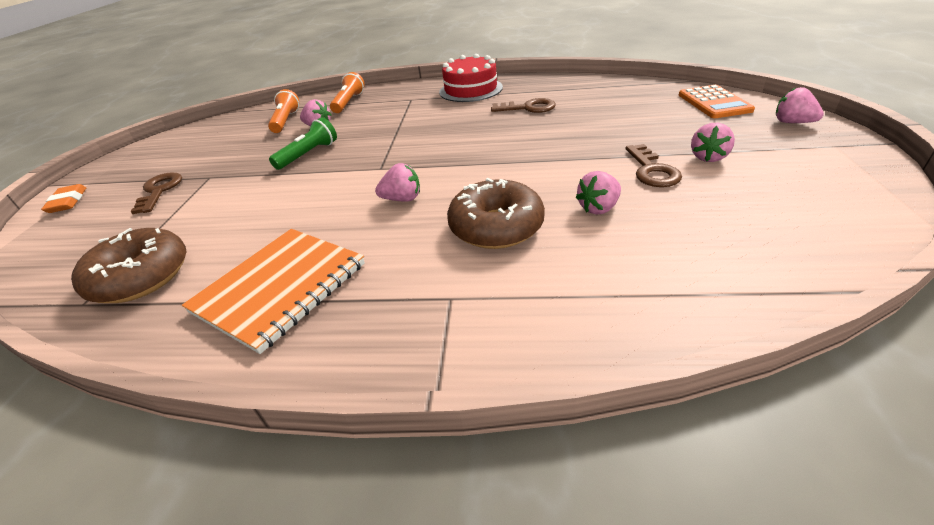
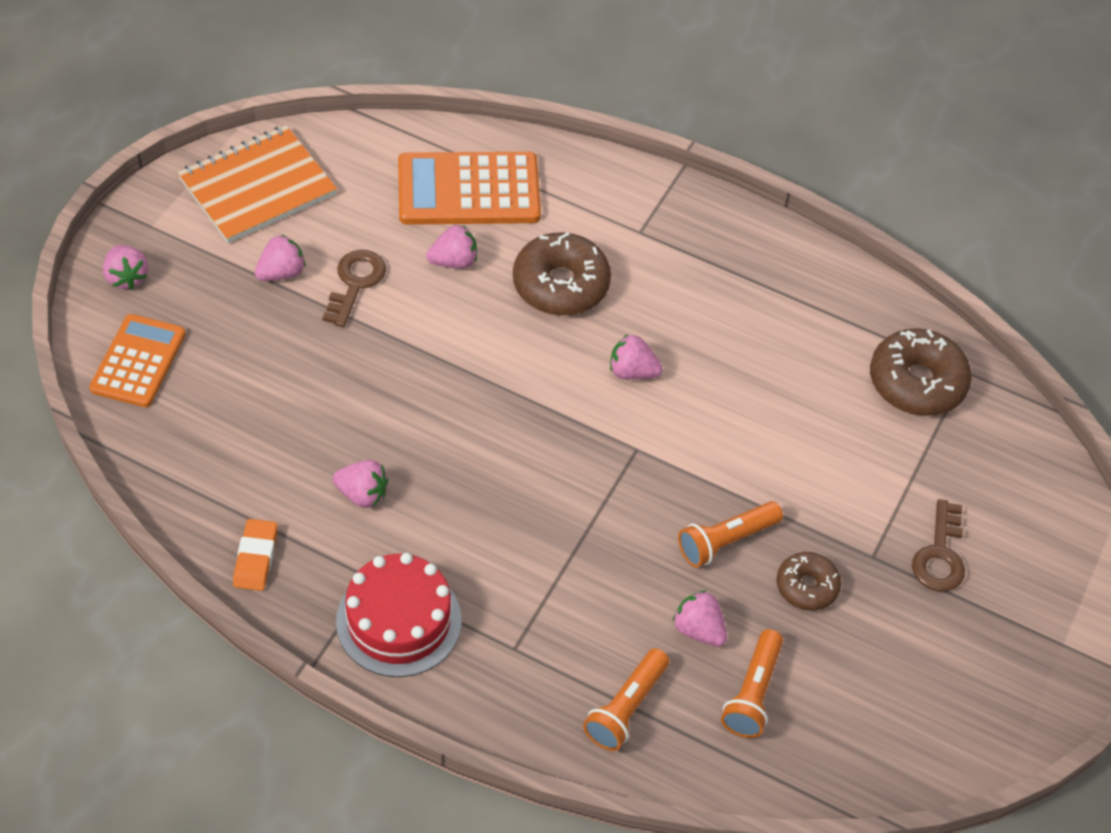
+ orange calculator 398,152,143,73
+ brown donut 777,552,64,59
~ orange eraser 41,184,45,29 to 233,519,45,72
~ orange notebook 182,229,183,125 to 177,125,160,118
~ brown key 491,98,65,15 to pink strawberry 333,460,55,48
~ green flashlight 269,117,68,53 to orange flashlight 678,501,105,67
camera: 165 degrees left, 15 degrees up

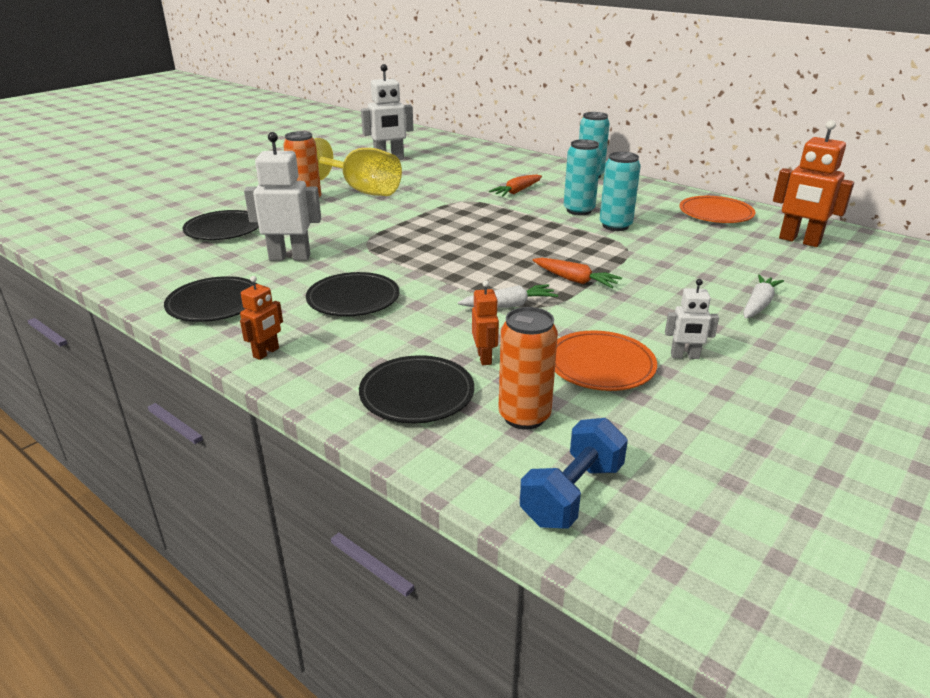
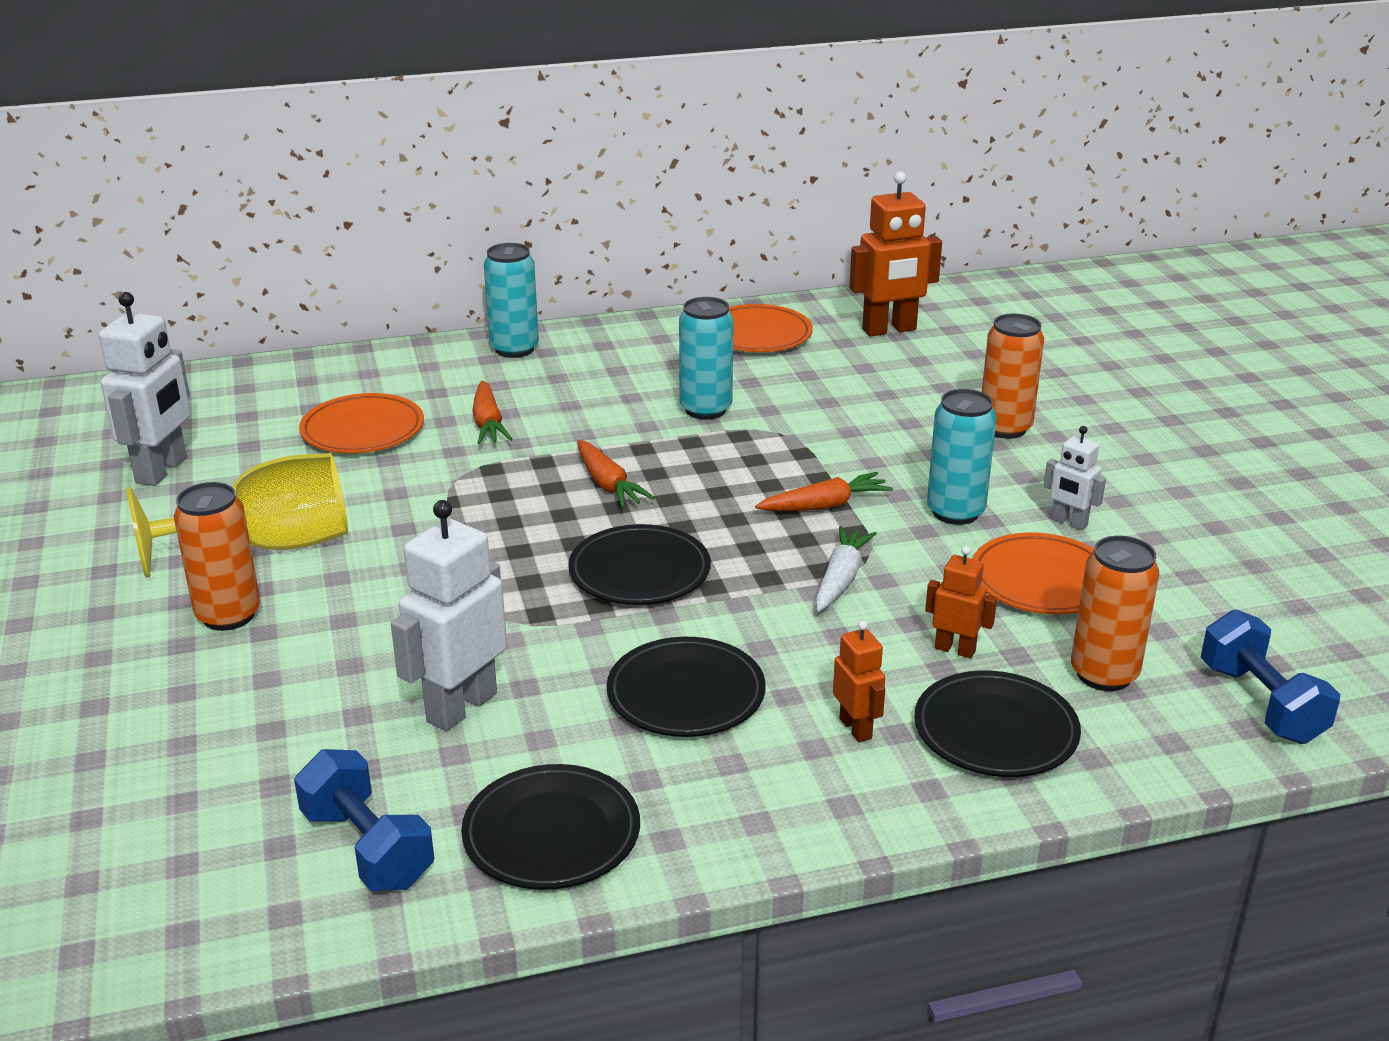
+ blue dumbbell 294,749,140,142
+ orange plate 299,393,125,60
+ orange carrot 577,440,78,68
~ black plate 182,210,77,30 to 568,524,143,81
~ orange robot 240,276,43,84 to 833,620,52,122
~ turquoise can 564,139,37,76 to 927,389,70,136
~ white carrot 743,275,41,44 to orange can 982,313,62,126
~ white robot 665,279,54,80 = 1044,426,62,104 90 degrees clockwise
camera: 55 degrees left, 0 degrees up

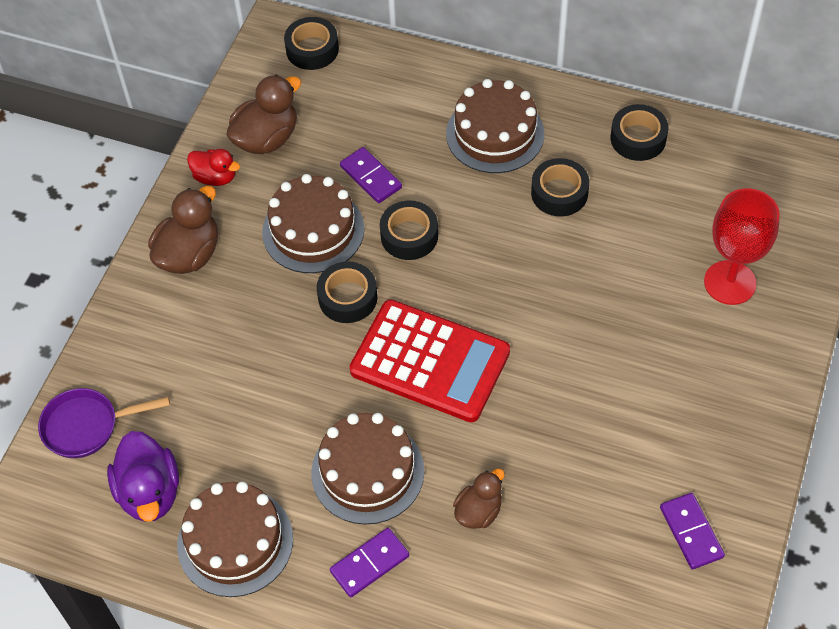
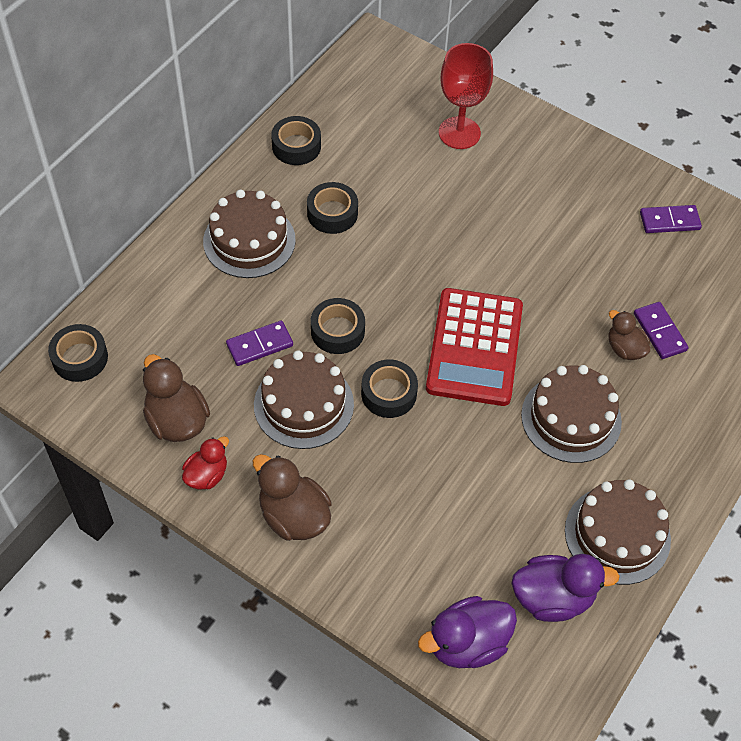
~ purple domino 330,528,79,69 to 634,302,54,57
~ purple pan 38,388,132,70 to purple duck 418,596,99,72
~ red calculator 350,300,160,122 = 426,288,97,118 150 degrees clockwise
camera: 80 degrees left, 0 degrees up

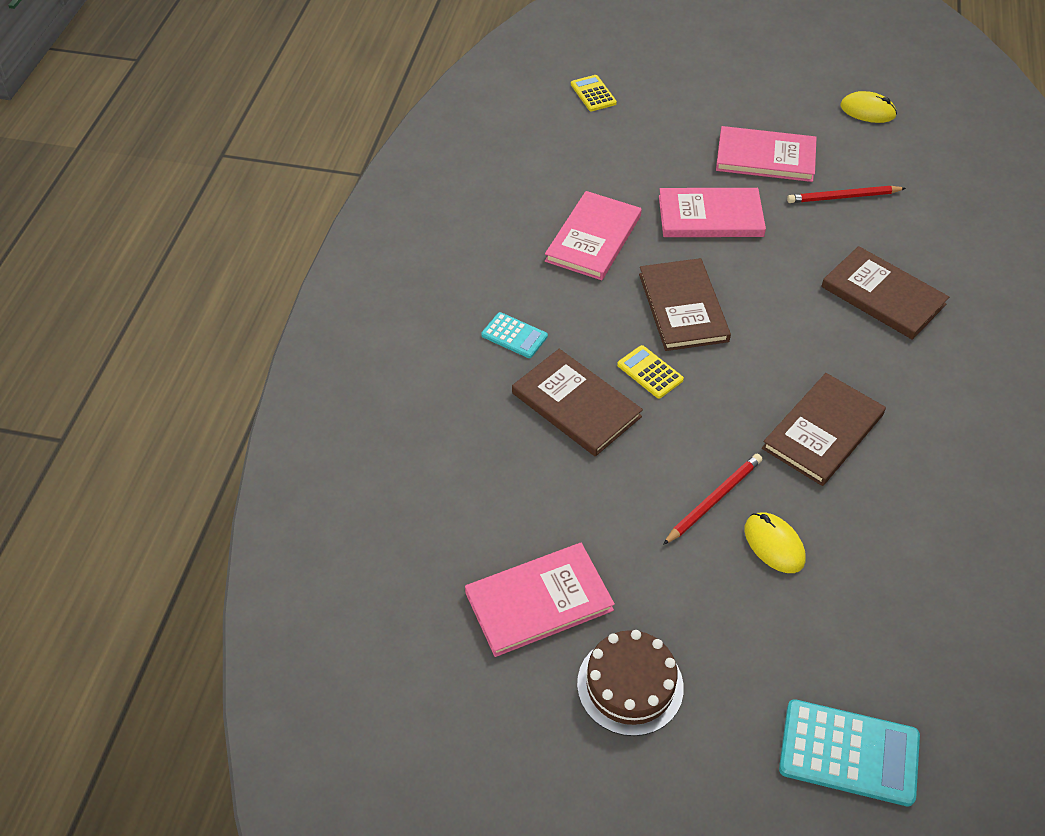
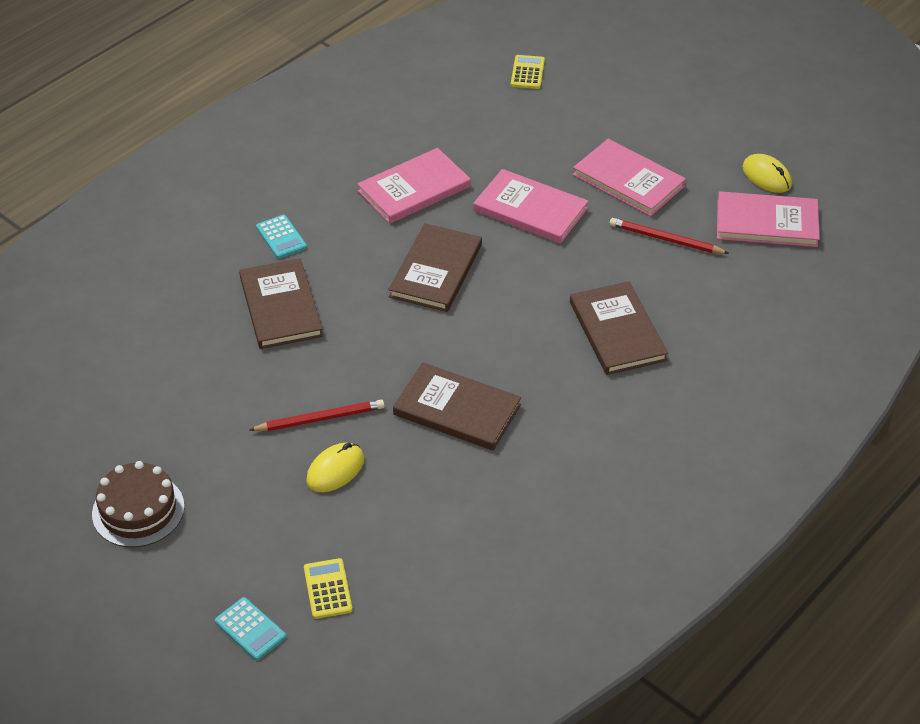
~ pink book 465,543,150,114 to 717,191,103,56
~ yellow calculator 617,345,67,54 to 304,558,48,61
~ yellow mouse 745,513,61,60 = 306,443,58,49 45 degrees clockwise
~ brown book 762,373,124,113 = 393,362,128,88 45 degrees clockwise
~ turquoise calculator 779,699,141,107 = 215,597,71,63 x0.57
camera: 30 degrees right, 5 degrees down

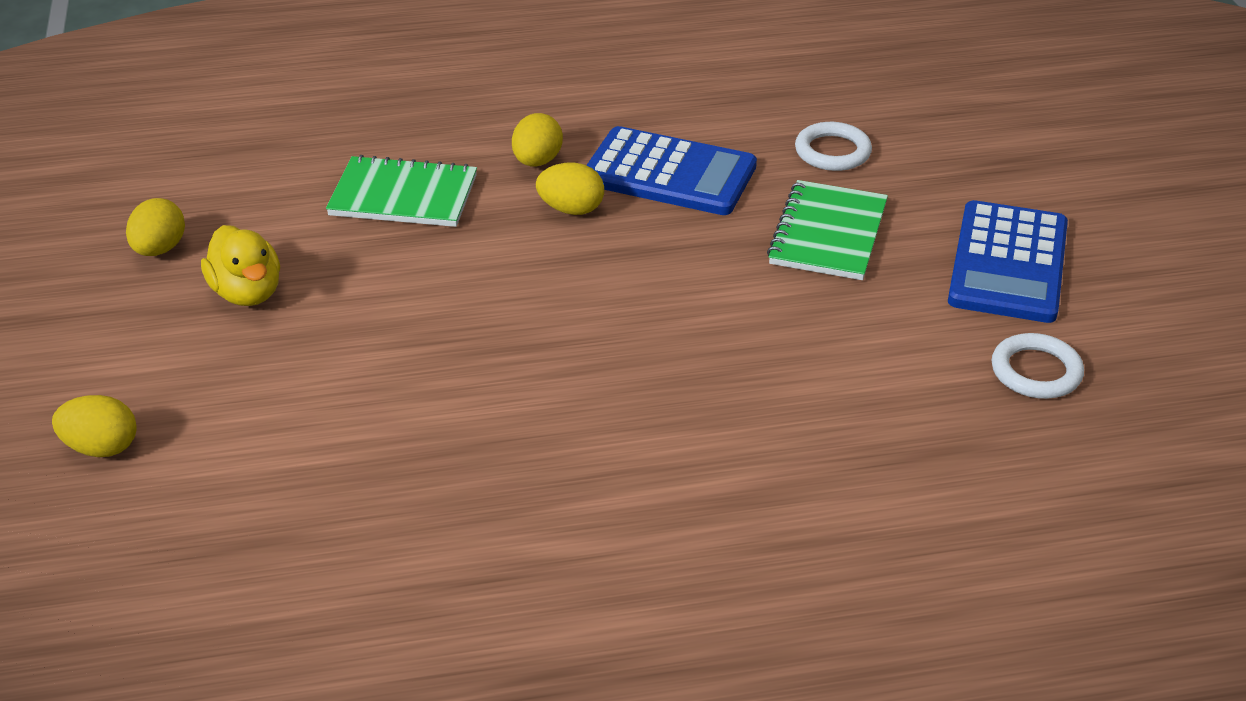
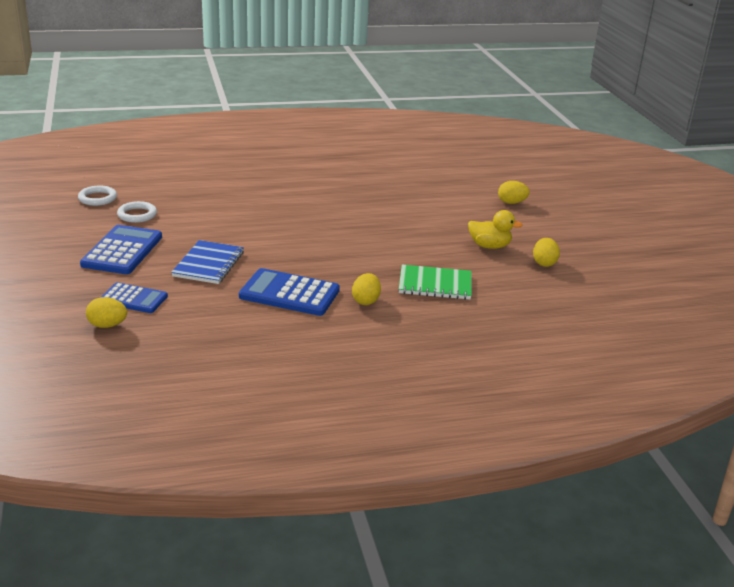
+ blue calculator 100,282,68,31
~ yellow egg 536,163,68,52 to 86,297,41,31
~ white ring 795,122,77,49 to 78,185,39,21
~ green notebook 767,180,121,100 to blue notebook 171,240,73,44
~ yellow duck 201,225,79,81 = 468,210,55,39 135 degrees clockwise
camera: 175 degrees right, 10 degrees down

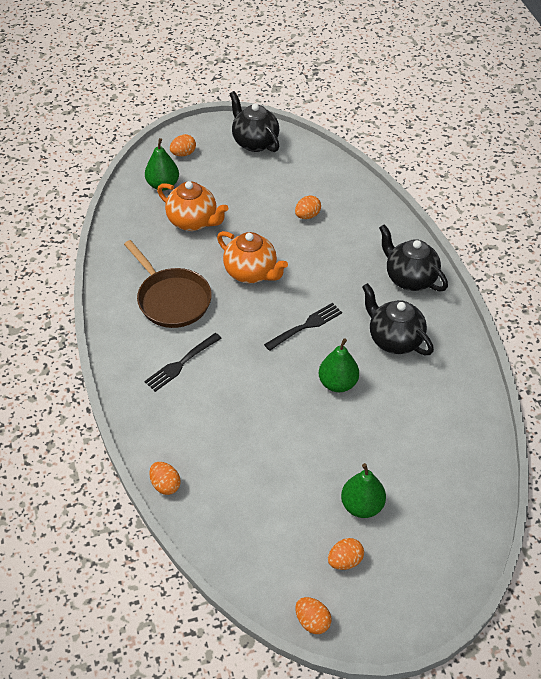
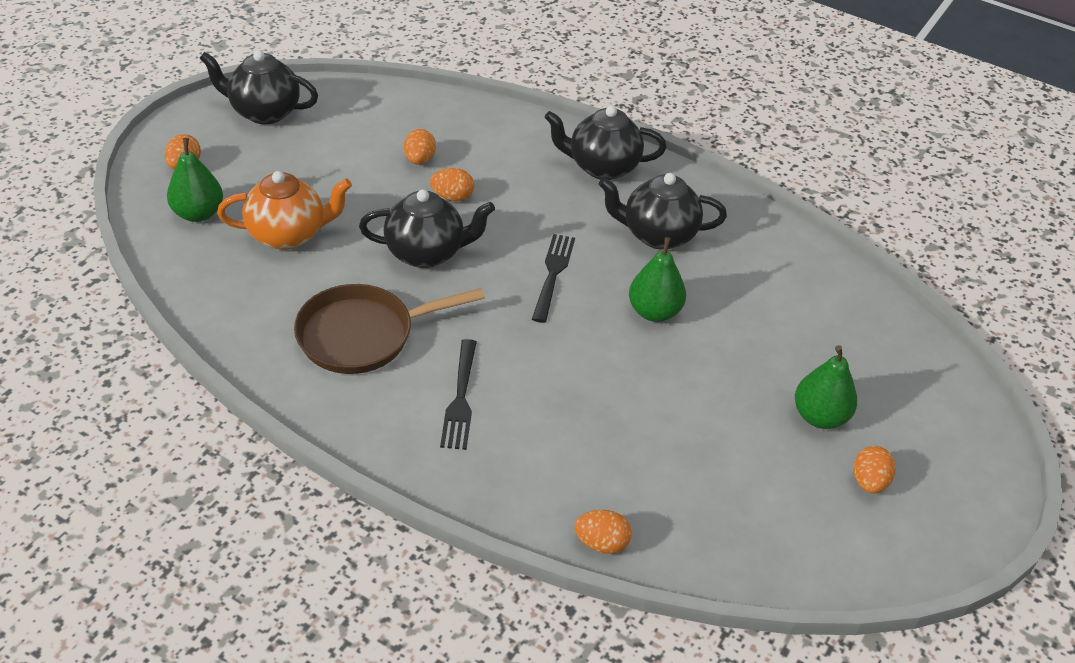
~ orange egg 295,597,36,37 to 430,168,44,33
~ orange teapot 217,231,71,52 to black teapot 359,190,136,78
~ brown pan 124,240,88,88 = 294,284,190,90 150 degrees clockwise
camera: 45 degrees left, 5 degrees down

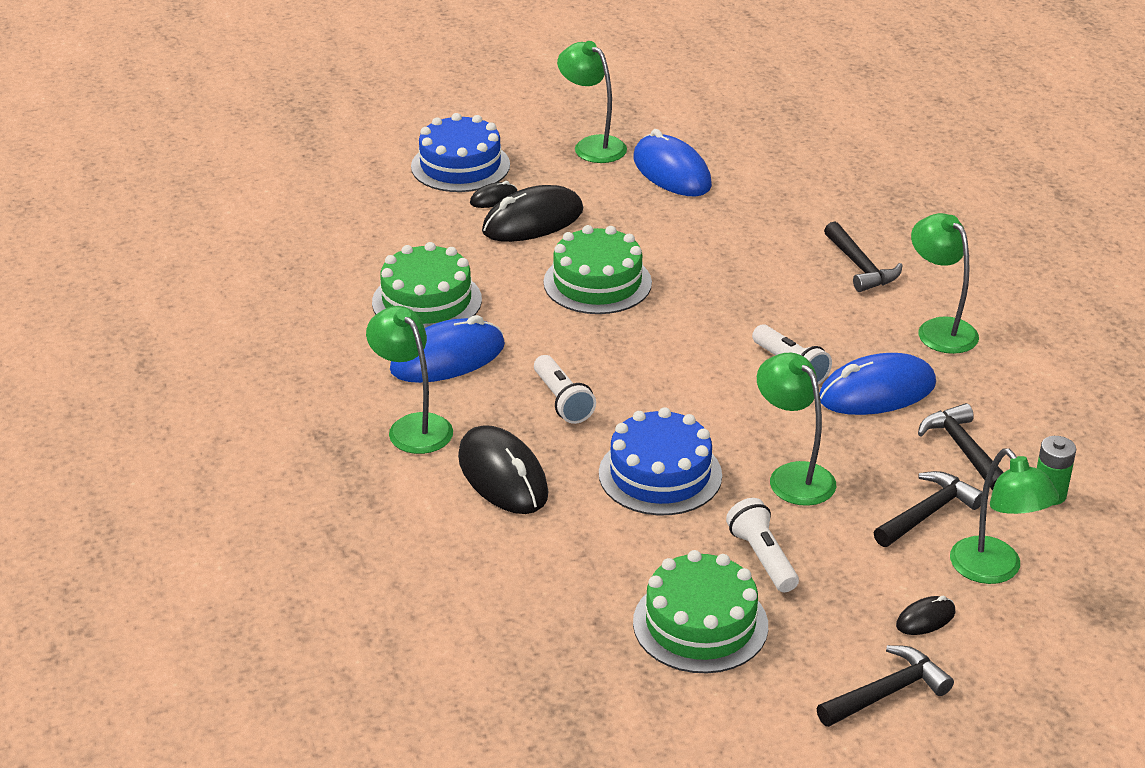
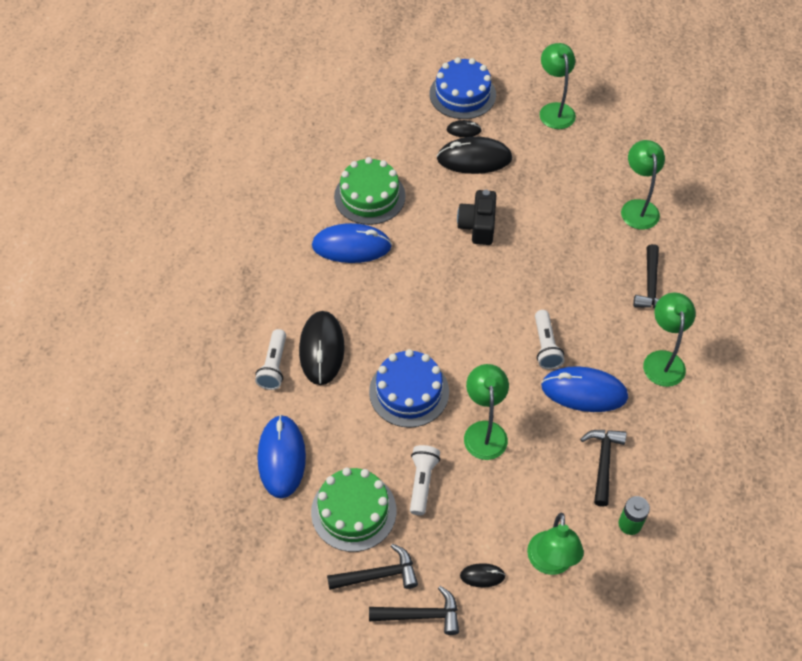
~ green lamp 366,306,87,148 to 621,140,44,90
~ white flashlight 534,355,62,69 to 255,329,31,61
~ blue mouse 633,129,79,68 to 258,415,48,83
~ black hammer 874,471,109,76 to 327,544,91,46
~ green cake 544,225,108,89 to black camera 457,190,39,55
camera: 30 degrees right, 20 degrees up

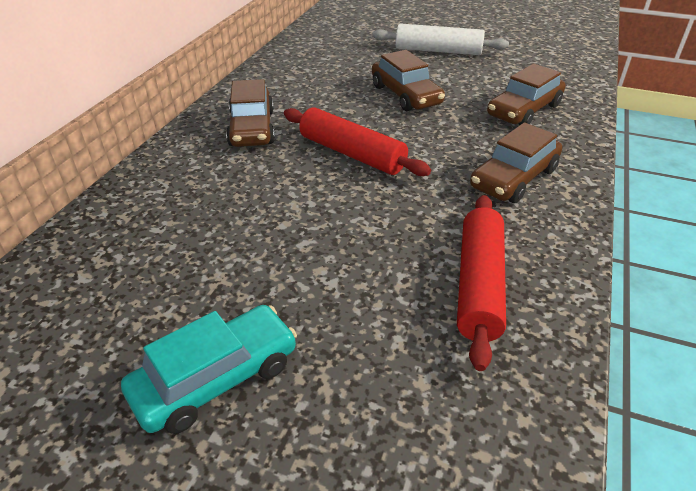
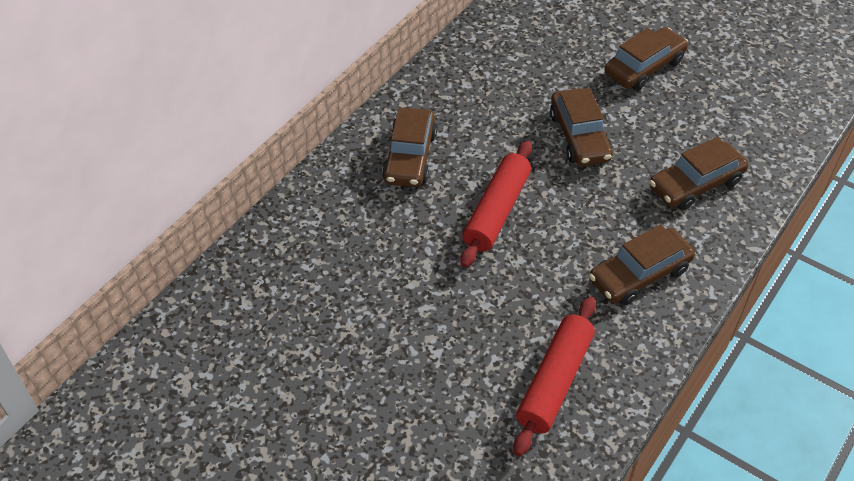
- turquoise car 121,305,176,129
~ white rolling pin 372,23,137,32 to brown car 604,27,84,63
~ red rolling pin 284,108,147,68 = 460,141,72,127 60 degrees clockwise
camera: 15 degrees right, 10 degrees up

